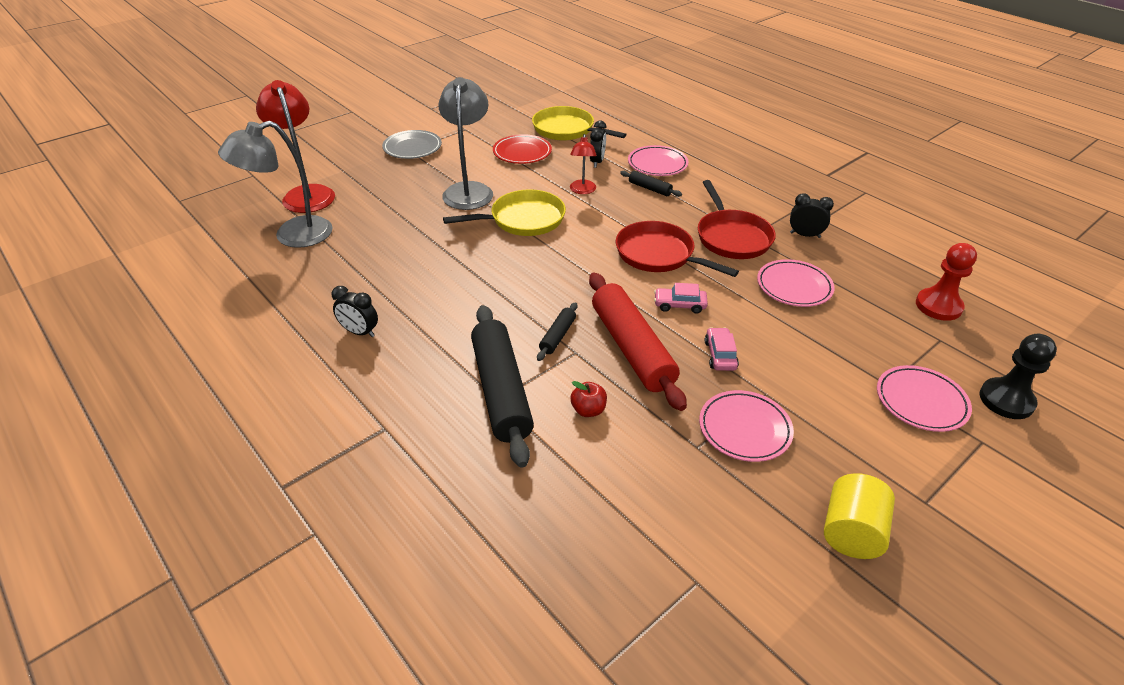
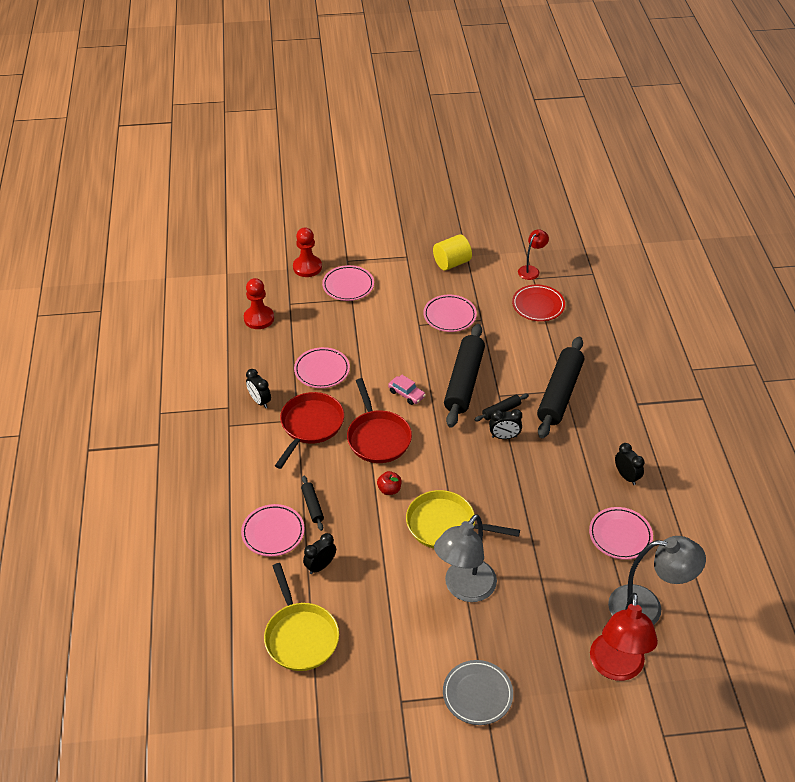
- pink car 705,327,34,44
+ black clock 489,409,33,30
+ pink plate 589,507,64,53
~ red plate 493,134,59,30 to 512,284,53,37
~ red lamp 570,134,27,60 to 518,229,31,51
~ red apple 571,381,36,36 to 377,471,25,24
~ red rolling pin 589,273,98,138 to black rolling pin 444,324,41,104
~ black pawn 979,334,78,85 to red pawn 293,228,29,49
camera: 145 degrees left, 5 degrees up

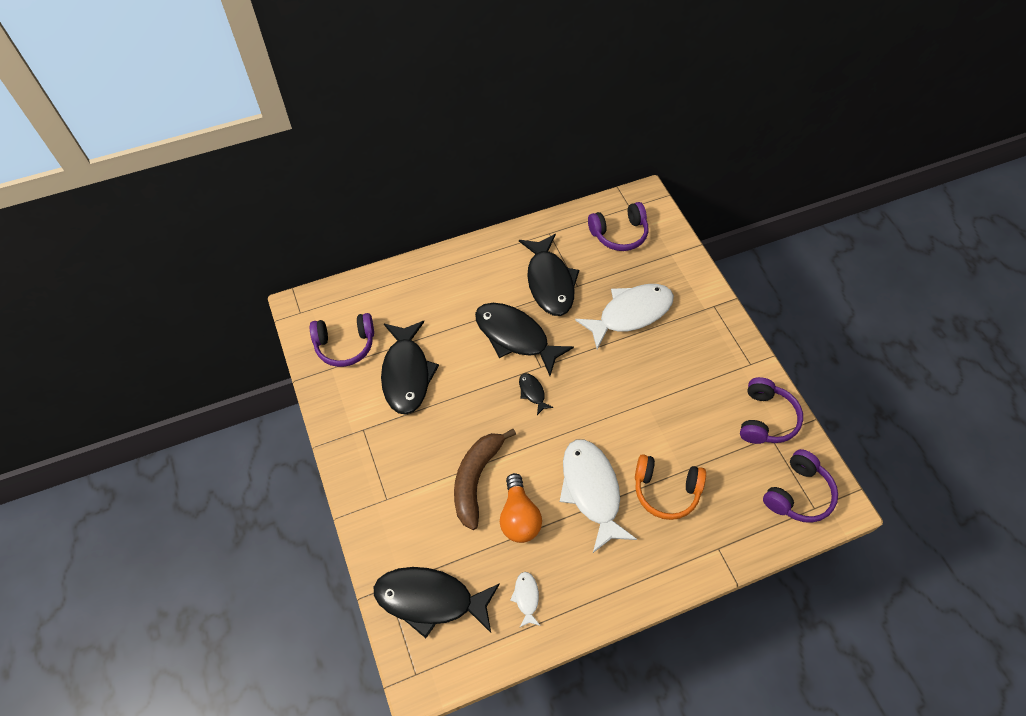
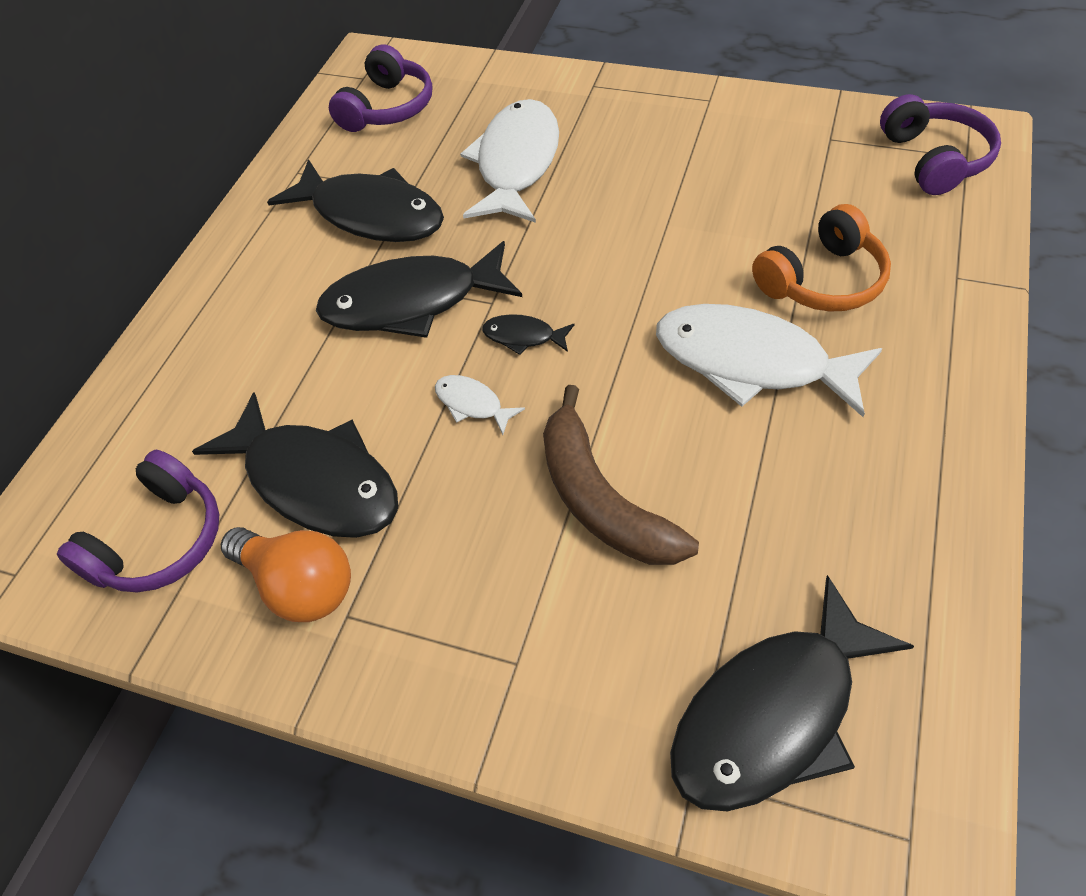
- purple headphones 740,377,63,67
~ orange light bulb 500,473,42,70 to 221,527,130,95
~ white fish 510,572,31,56 to 435,375,90,60
camera: 45 degrees left, 5 degrees down

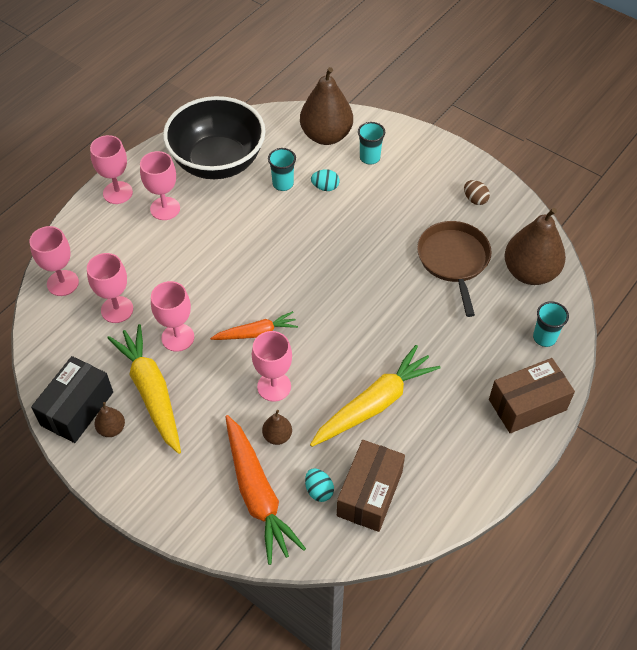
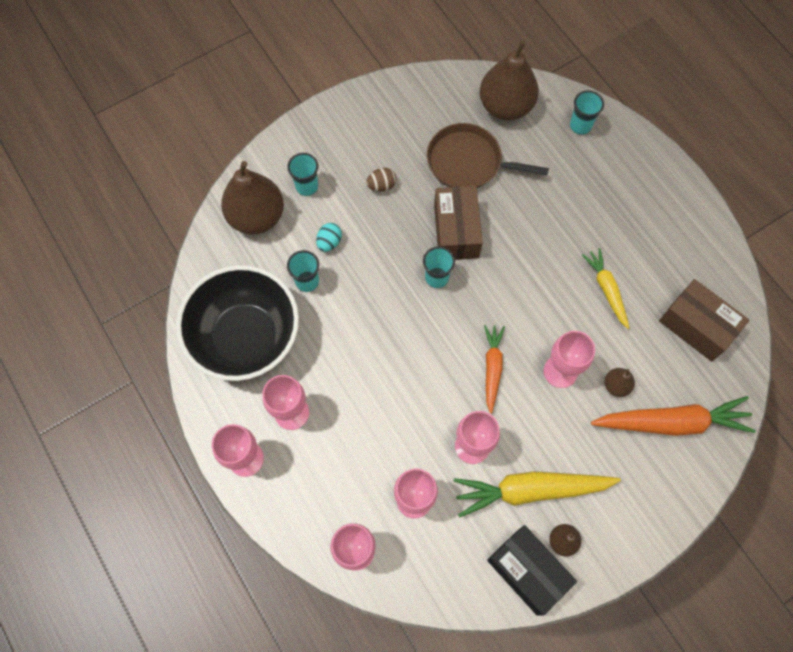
- turquoise egg 305,468,29,34
+ turquoise cup 423,246,32,42
~ brown egg 464,180,26,25 to 366,168,31,24
~ brown box 489,358,86,75 to 434,186,49,74
~ yellow carrot 310,345,130,102 = 582,248,48,81 x0.58
camera: 70 degrees left, 15 degrees up

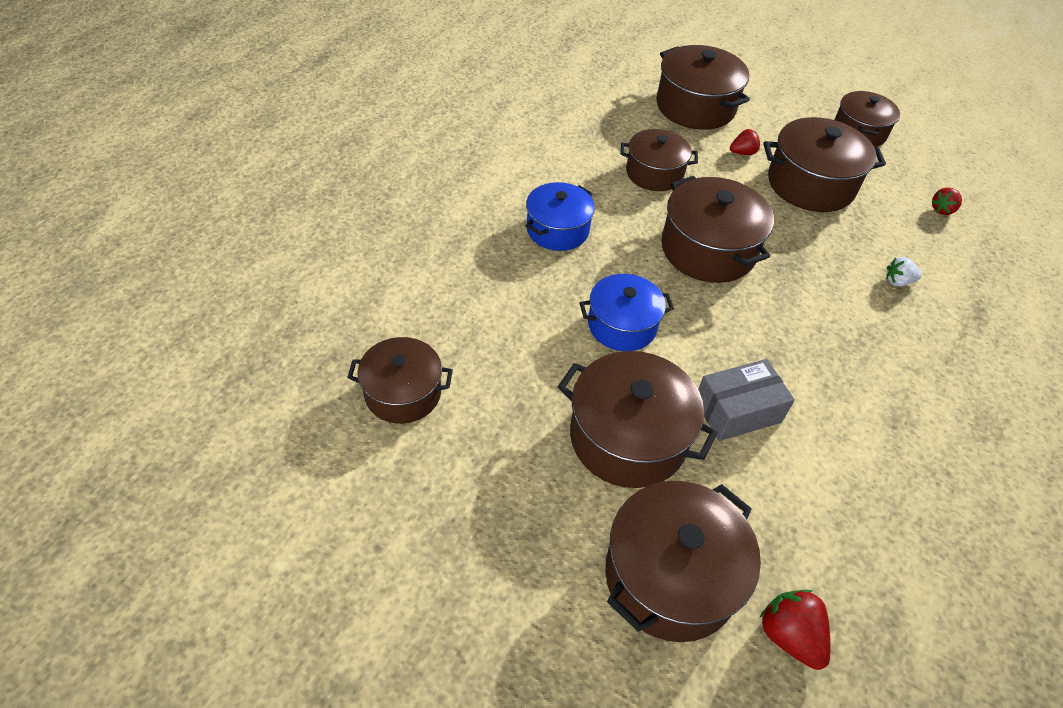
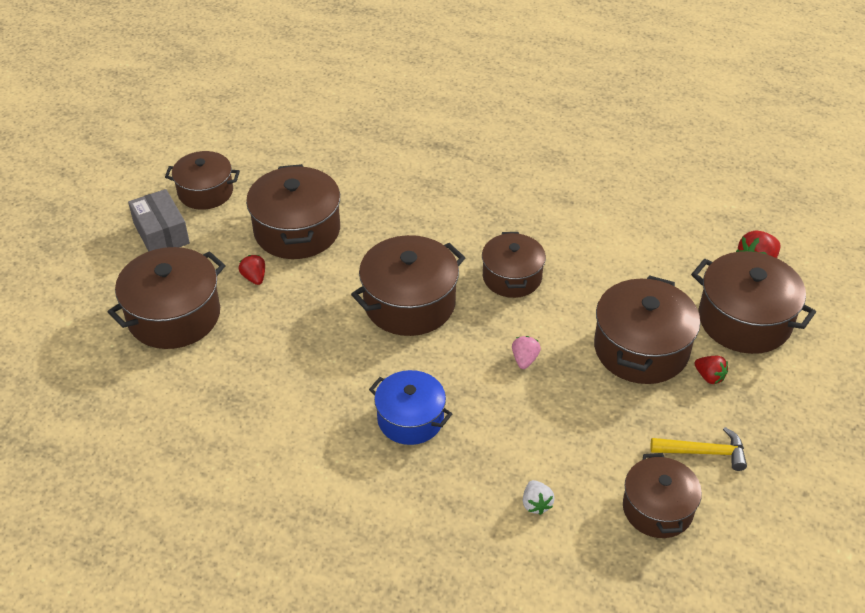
+ yellow hammer 650,427,97,44
~ brown pot 620,129,78,62 to 482,232,64,66
~ grey box 698,359,97,82 to 128,189,62,63
~ white strawberry 886,257,36,30 to 523,480,32,35
~ red strawberry 931,187,31,28 to 694,356,34,28
~ blue pot 579,274,95,77 to pink strawberry 512,336,29,33
camera: 95 degrees left, 5 degrees down

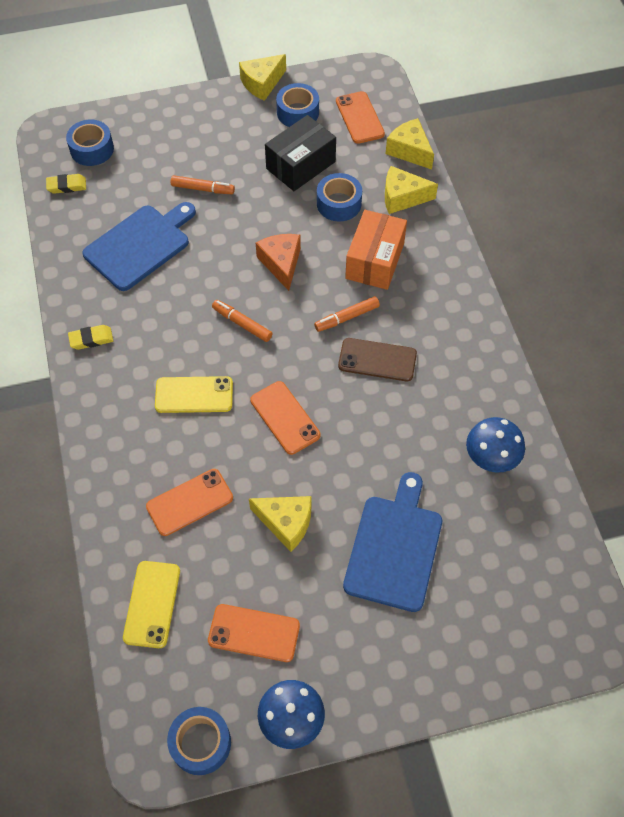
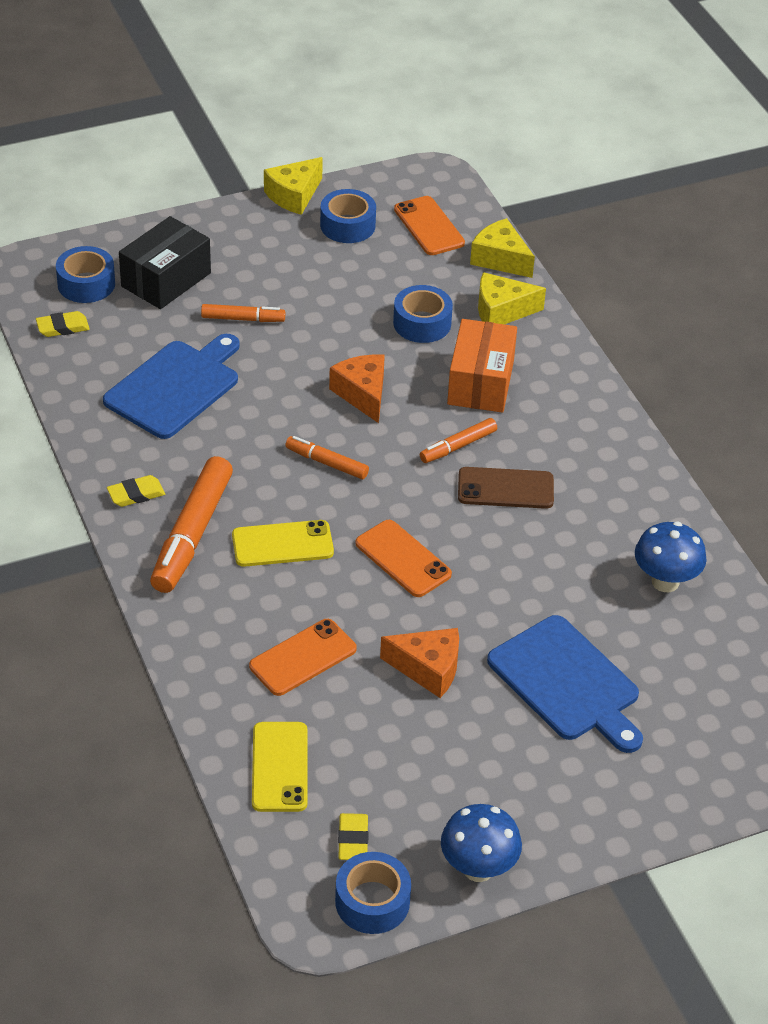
- orange phone 208,604,92,58
+ orange marker 150,456,83,137
+ yellow eraser 338,813,30,47
~ black box 265,115,71,76 to 119,216,92,93
~ yellow cheese 249,496,62,56 to orange cheese 380,628,79,70
~ blue cutting board 343,472,99,140 = 487,615,156,138 135 degrees clockwise
camera: 10 degrees left, 15 degrees down

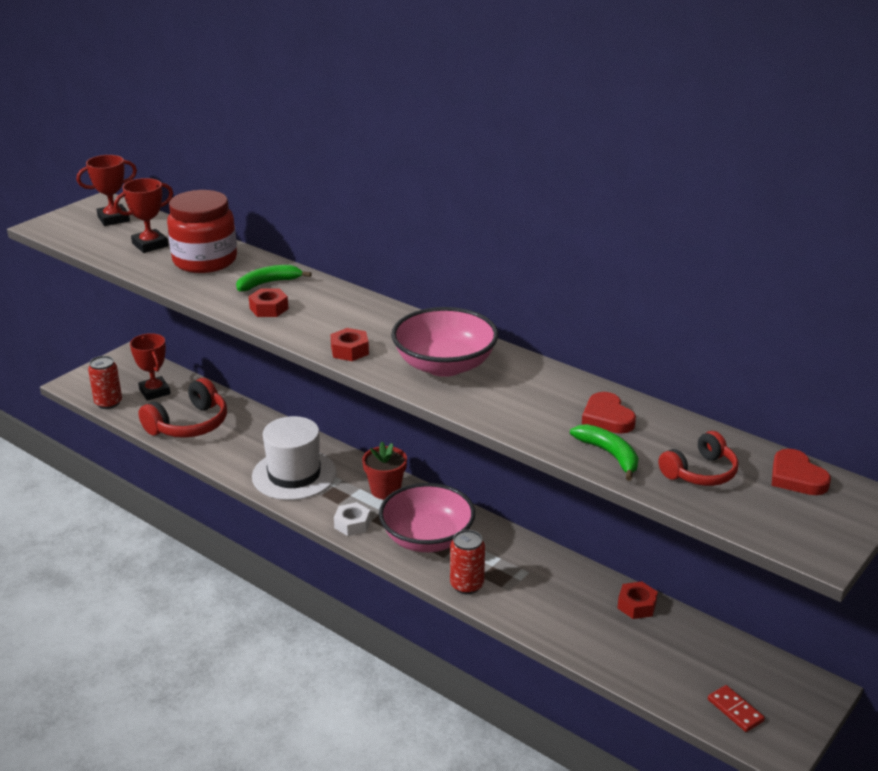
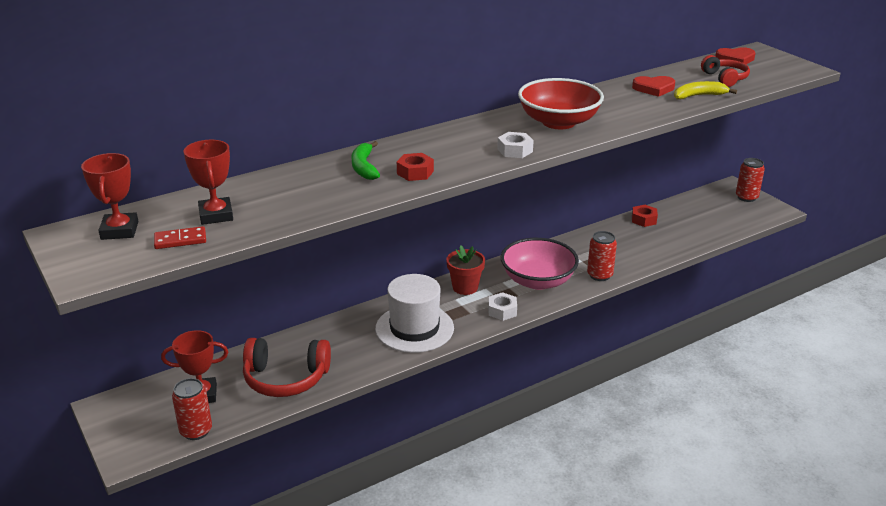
- red jar 167,190,70,83
+ red can 736,158,29,44
~ red domino 708,685,57,47 to 154,226,52,23
~ red nut 330,328,39,33 to white nut 497,132,37,26
~ pink bowl 391,307,107,70 to red bowl 518,78,86,51
~ green banana 570,424,68,57 to yellow banana 674,81,63,18
~ red headphones 138,378,89,60 = 243,338,88,59 120 degrees clockwise
camera: 70 degrees left, 0 degrees up

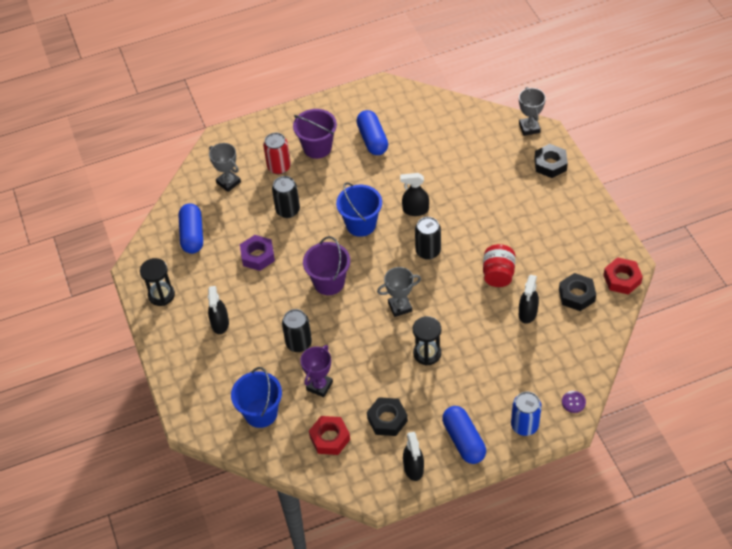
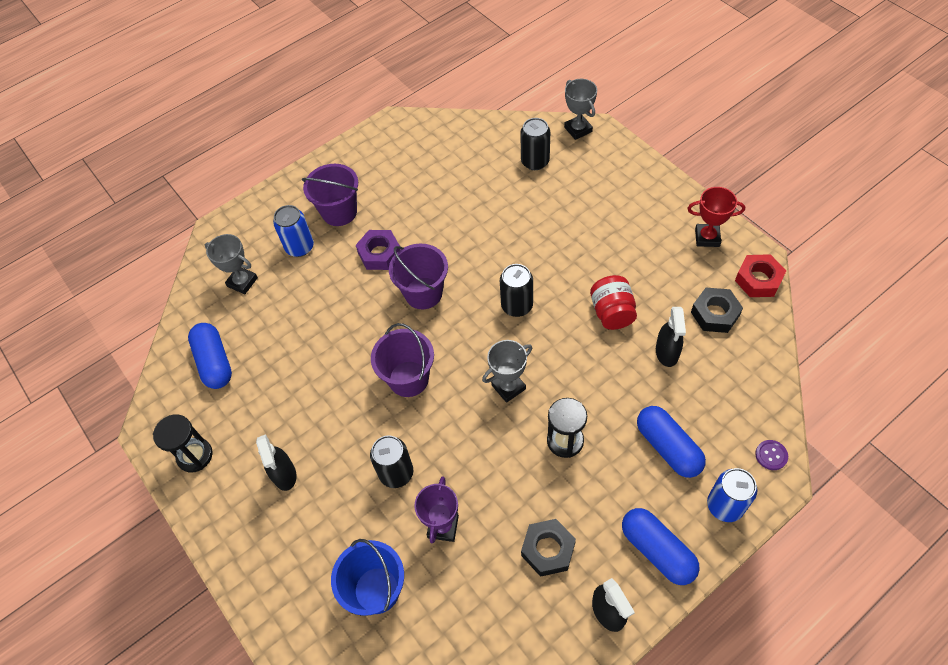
- red nut 309,416,41,39
- black spray bottle 400,173,29,43
- black nut 534,144,34,34
+ red trophy 687,187,58,60
~ purple nut 240,235,35,36 to 356,230,45,40
~ black can 272,176,28,42 to 520,118,30,52
~ blue capsule 356,110,32,45 to 637,406,69,72
~ red can 263,133,28,41 to blue can 273,205,41,52
~ blue bucket 336,182,46,55 to purple bucket 389,244,59,65
camera: 15 degrees left, 5 degrees up

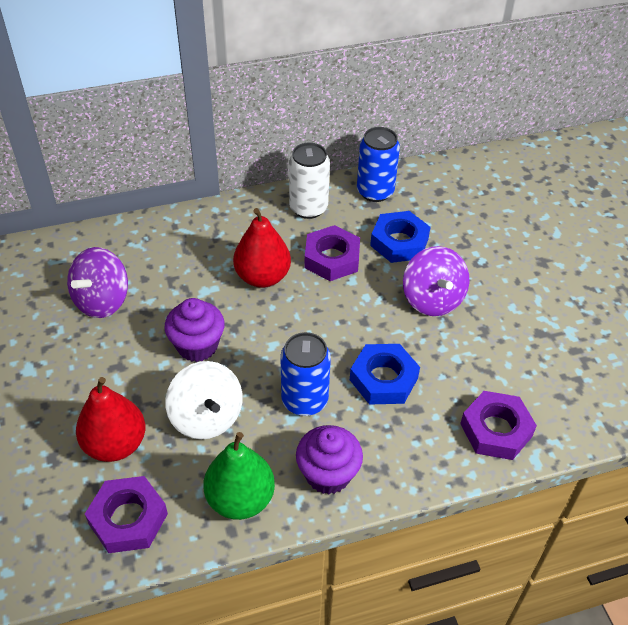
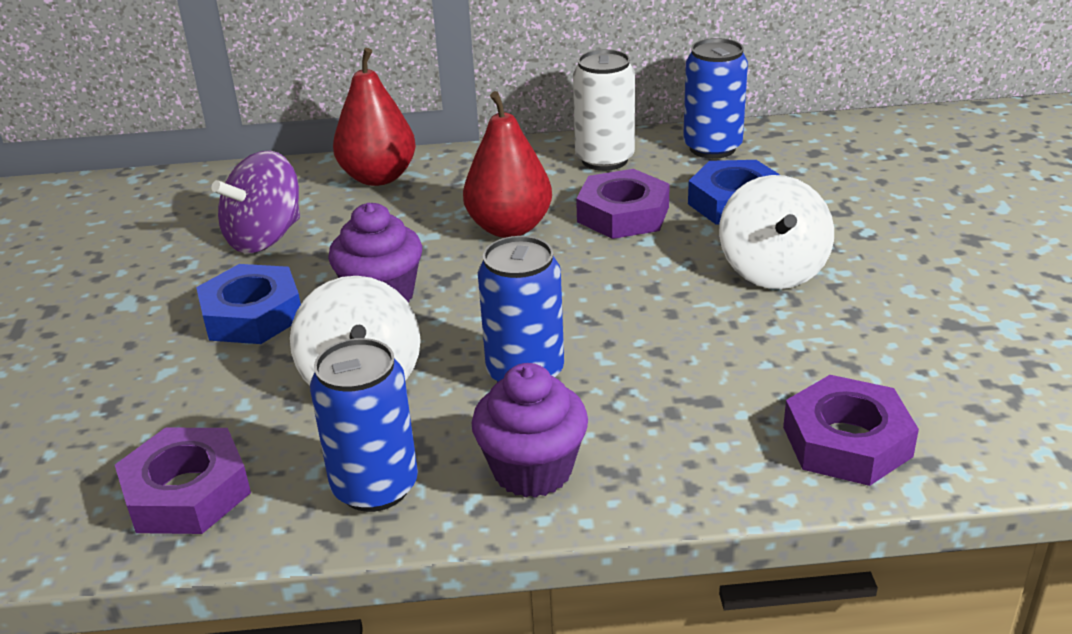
~ red pear 76,377,69,85 to 333,48,83,138
~ blue nut 350,344,70,60 to 196,264,105,80
~ green pear 203,432,72,88 to blue can 310,338,108,174
~ purple spinning top 403,246,66,70 to white spinning top 719,175,115,114
camera: 15 degrees right, 15 degrees down

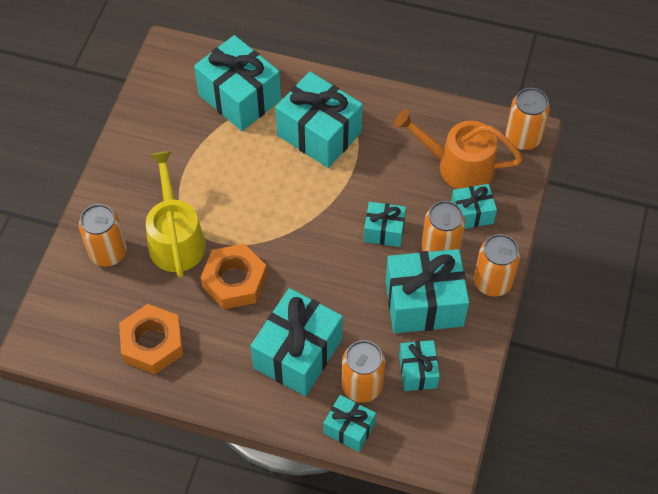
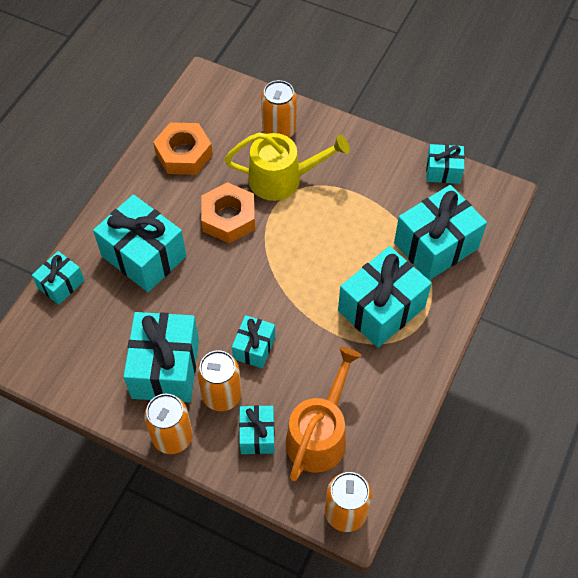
- orange can 342,340,43,63
~ turquoise gift 399,340,41,51 to 426,144,39,40
camera: 100 degrees right, 0 degrees up

